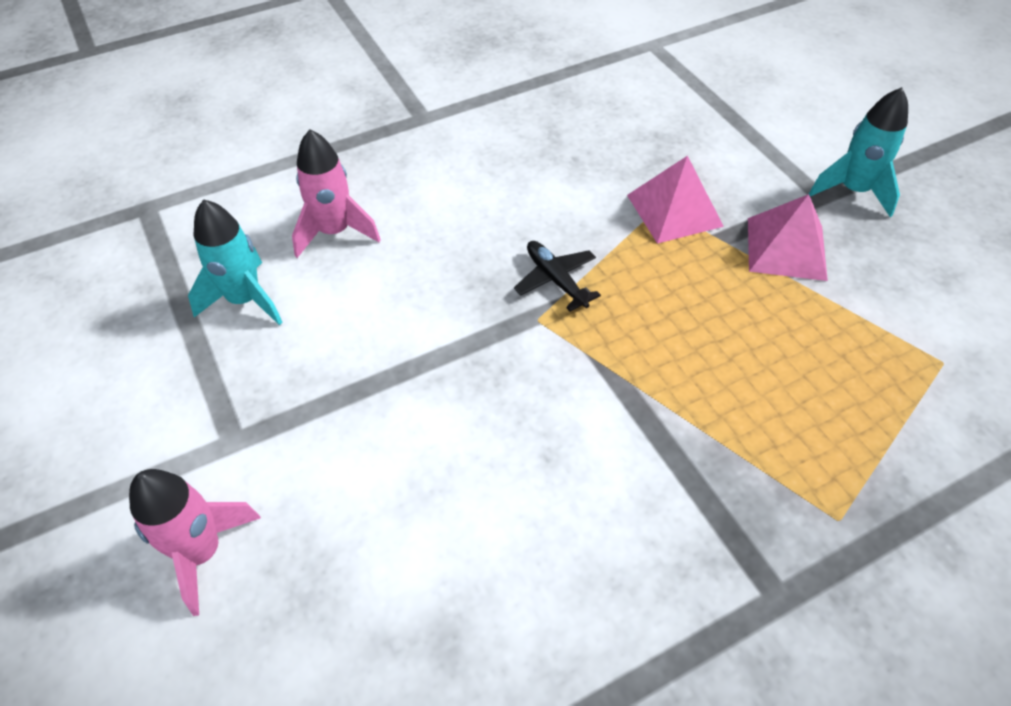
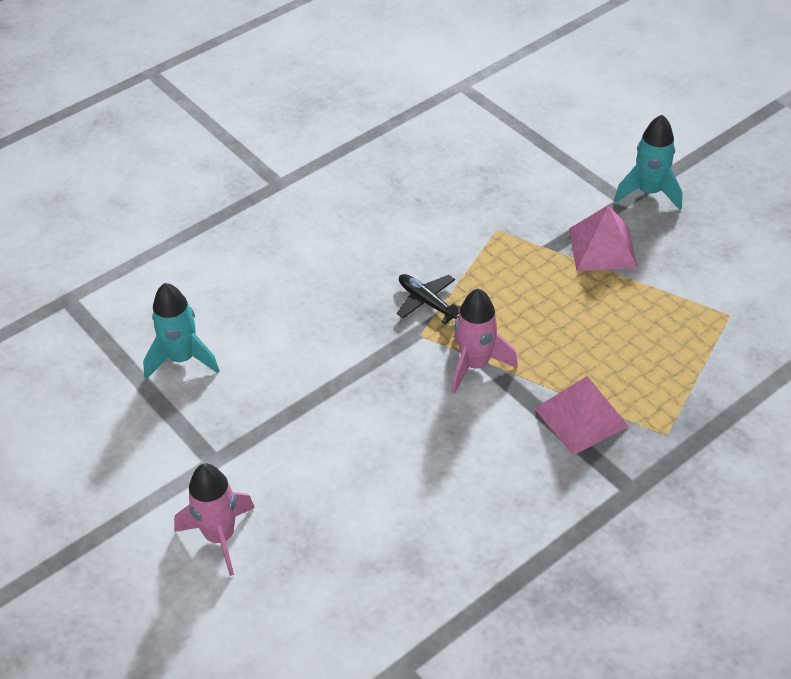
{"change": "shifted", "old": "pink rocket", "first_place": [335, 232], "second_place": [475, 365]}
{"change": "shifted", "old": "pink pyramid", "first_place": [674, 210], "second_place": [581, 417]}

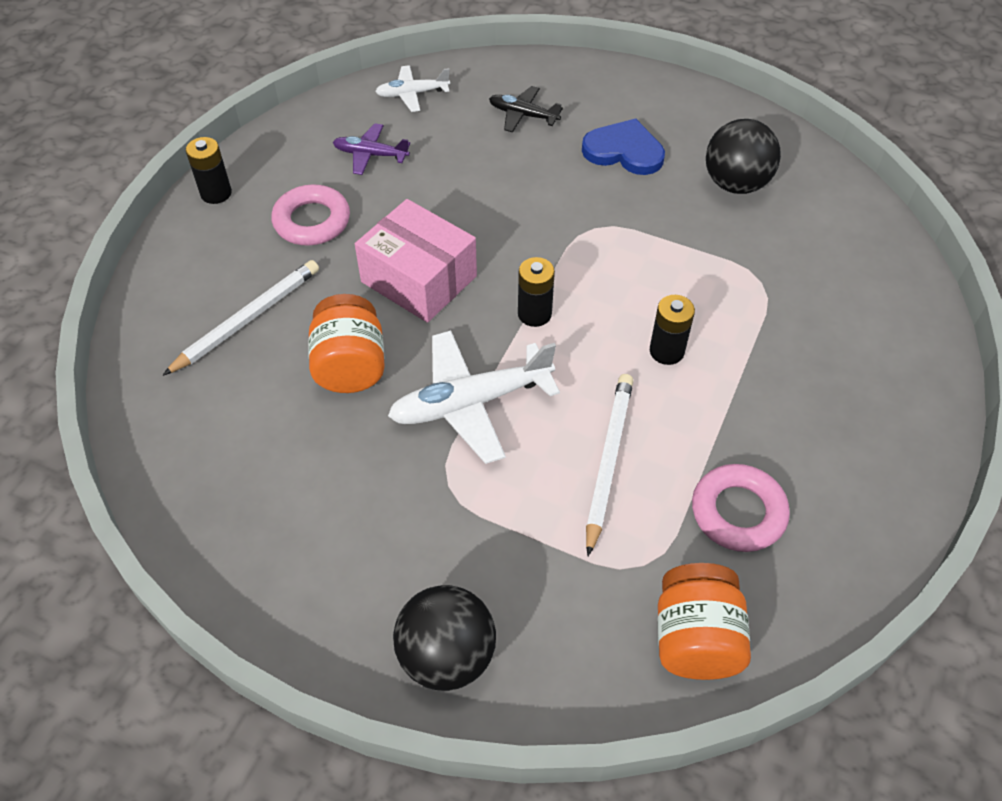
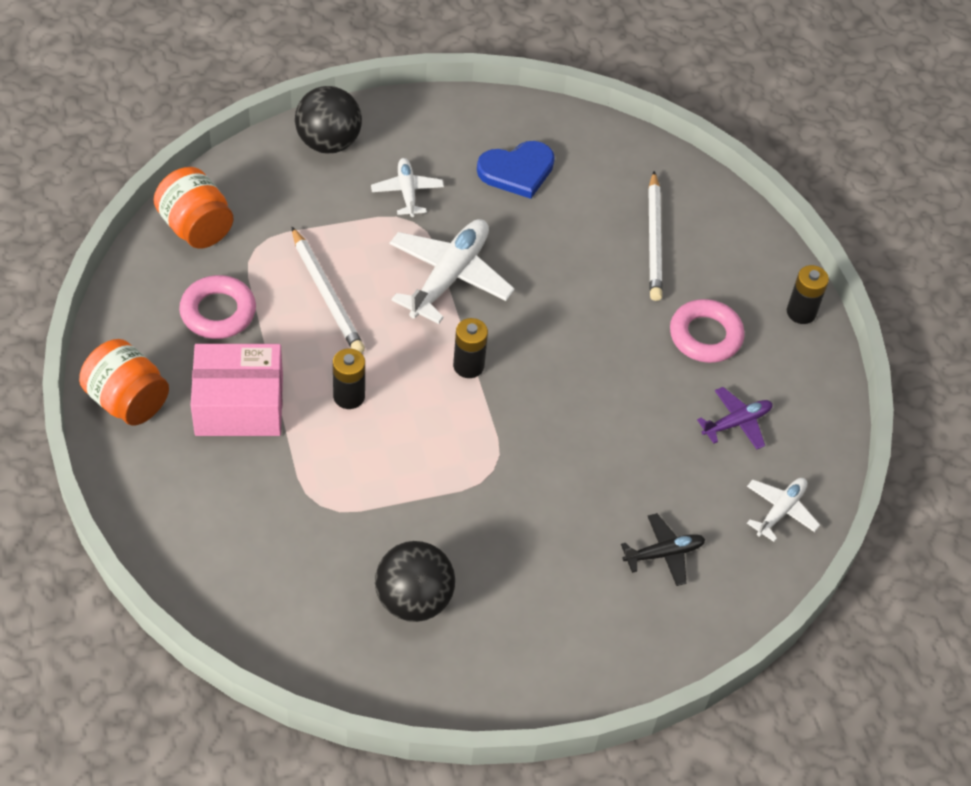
{"change": "shifted", "old": "orange jar", "first_place": [350, 366], "second_place": [127, 400]}
{"change": "shifted", "old": "pink box", "first_place": [419, 279], "second_place": [239, 405]}
{"change": "shifted", "old": "blue heart", "first_place": [624, 151], "second_place": [517, 171]}
{"change": "new", "new": "white plane", "second_place": [407, 192]}

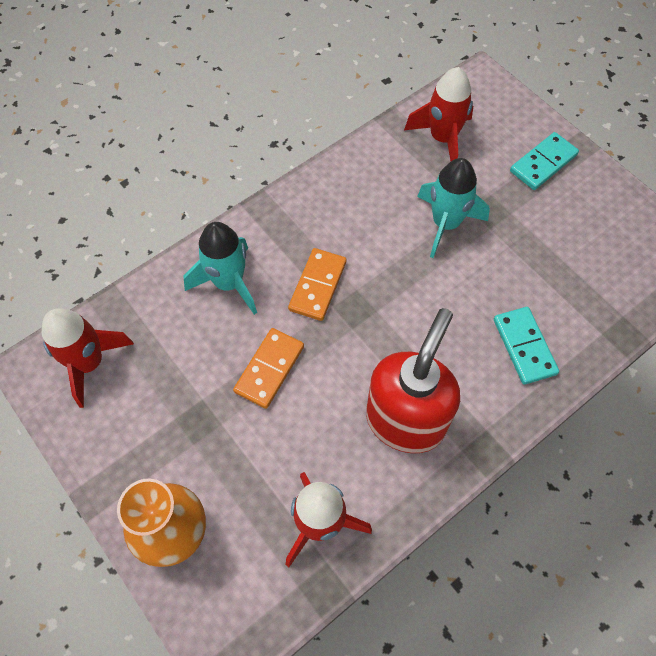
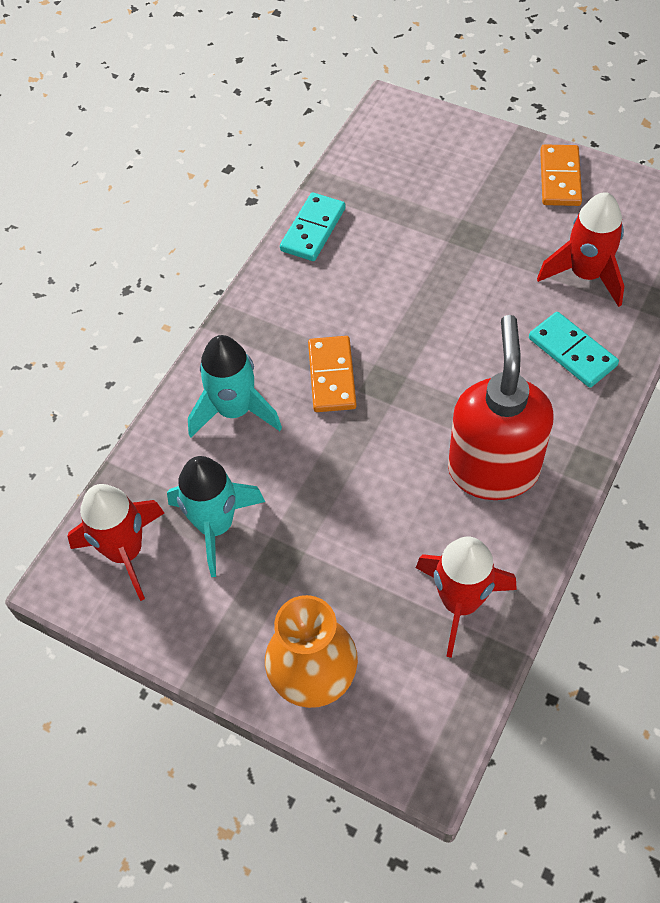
{"change": "shifted", "old": "orange domino", "first_place": [269, 369], "second_place": [559, 178]}
{"change": "shifted", "old": "red rocket", "first_place": [442, 138], "second_place": [585, 275]}
{"change": "shifted", "old": "turquoise rocket", "first_place": [445, 223], "second_place": [215, 525]}
{"change": "shifted", "old": "turquoise domino", "first_place": [543, 163], "second_place": [313, 229]}

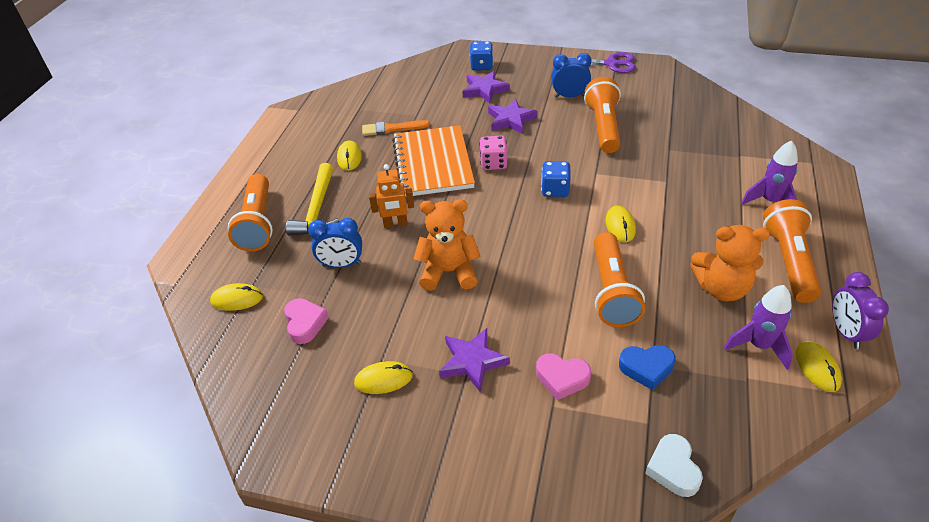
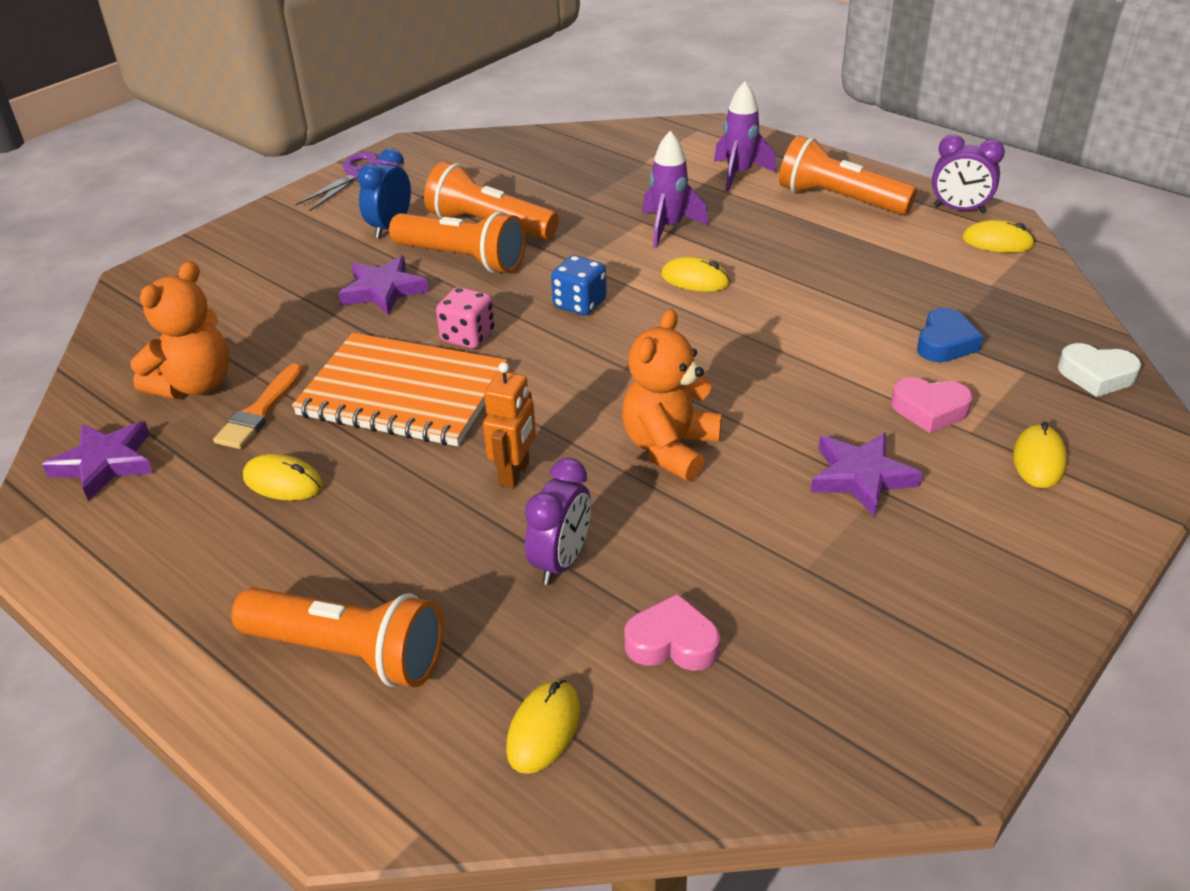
{"change": "gone", "old": "yellow hammer", "first_place": [317, 209]}
{"change": "repainted", "old": "blue clock", "new": "purple clock", "first_place": [341, 264], "second_place": [561, 561]}
{"change": "shifted", "old": "yellow mouse", "first_place": [383, 379], "second_place": [1038, 460]}
{"change": "shifted", "old": "purple star", "first_place": [484, 90], "second_place": [105, 463]}
{"change": "gone", "old": "blue dice", "first_place": [481, 66]}
{"change": "rotated", "old": "pink heart", "first_place": [562, 378], "second_place": [929, 410], "degrees": 60}
{"change": "shifted", "old": "orange flashlight", "first_place": [612, 291], "second_place": [463, 259]}
{"change": "shifted", "old": "orange teddy bear", "first_place": [721, 288], "second_place": [195, 385]}
{"change": "shifted", "old": "purple rocket", "first_place": [759, 346], "second_place": [668, 228]}

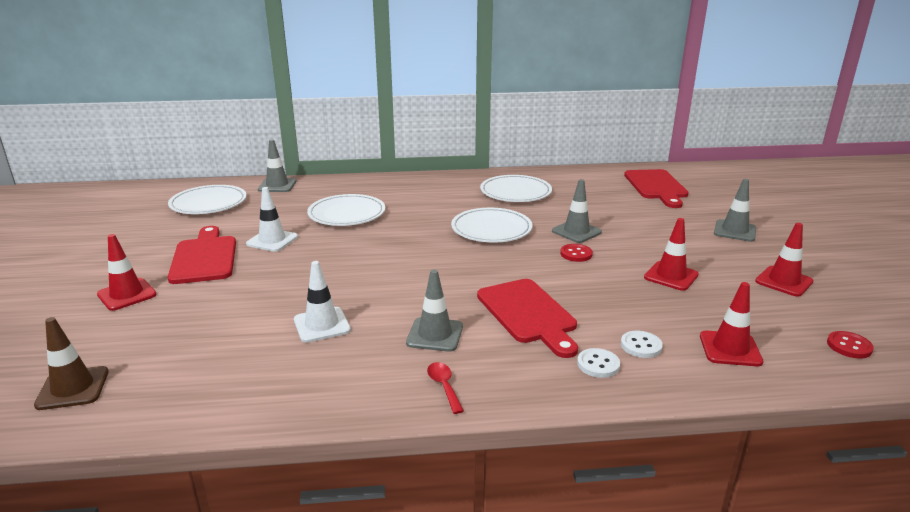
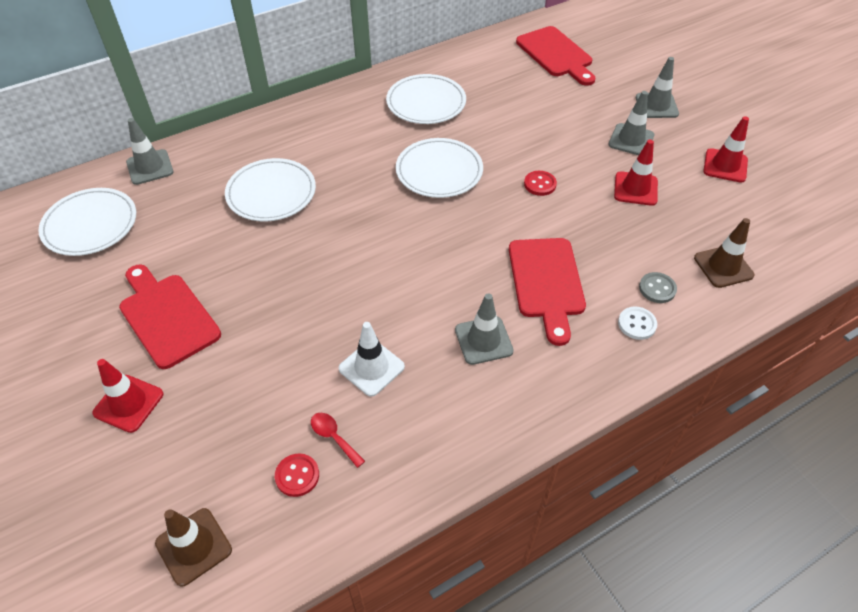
{"change": "gone", "old": "white traffic cone", "first_place": [272, 240]}
{"change": "shifted", "old": "red spoon", "first_place": [444, 386], "second_place": [334, 437]}
{"change": "rotated", "old": "red cutting board", "first_place": [528, 314], "second_place": [547, 282], "degrees": 45}
{"change": "shifted", "old": "grey traffic cone", "first_place": [576, 232], "second_place": [631, 140]}
{"change": "repainted", "old": "white button", "new": "grey button", "first_place": [641, 346], "second_place": [657, 288]}
{"change": "repainted", "old": "red traffic cone", "new": "brown traffic cone", "first_place": [730, 349], "second_place": [723, 267]}
{"change": "shifted", "old": "red button", "first_place": [849, 346], "second_place": [297, 476]}

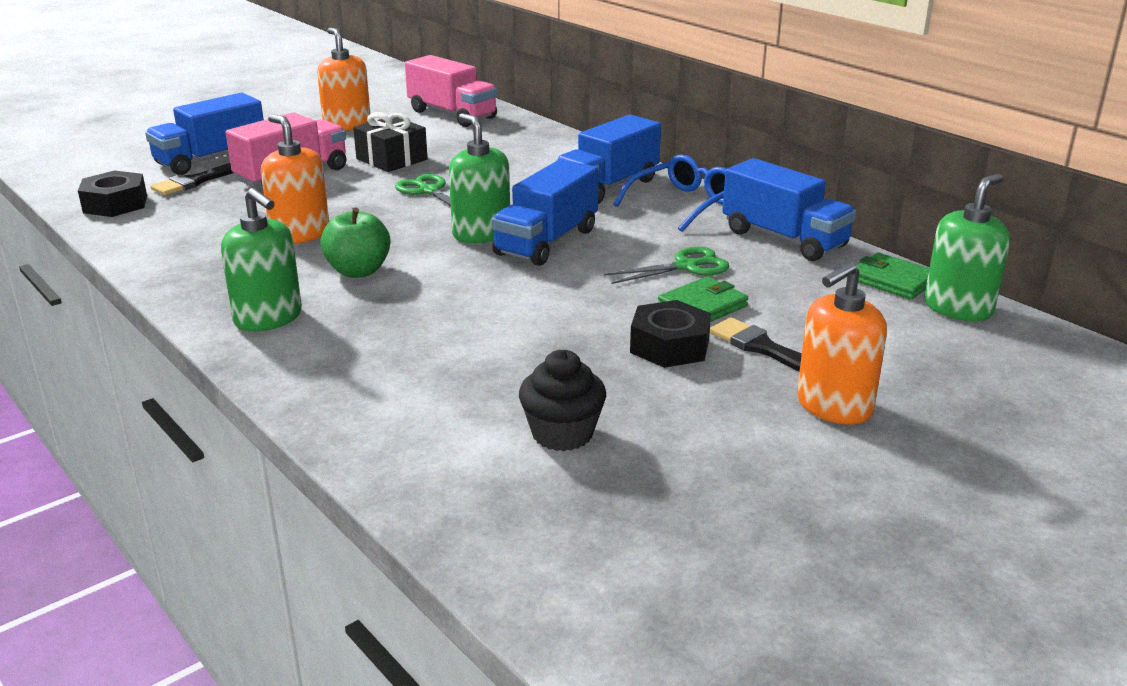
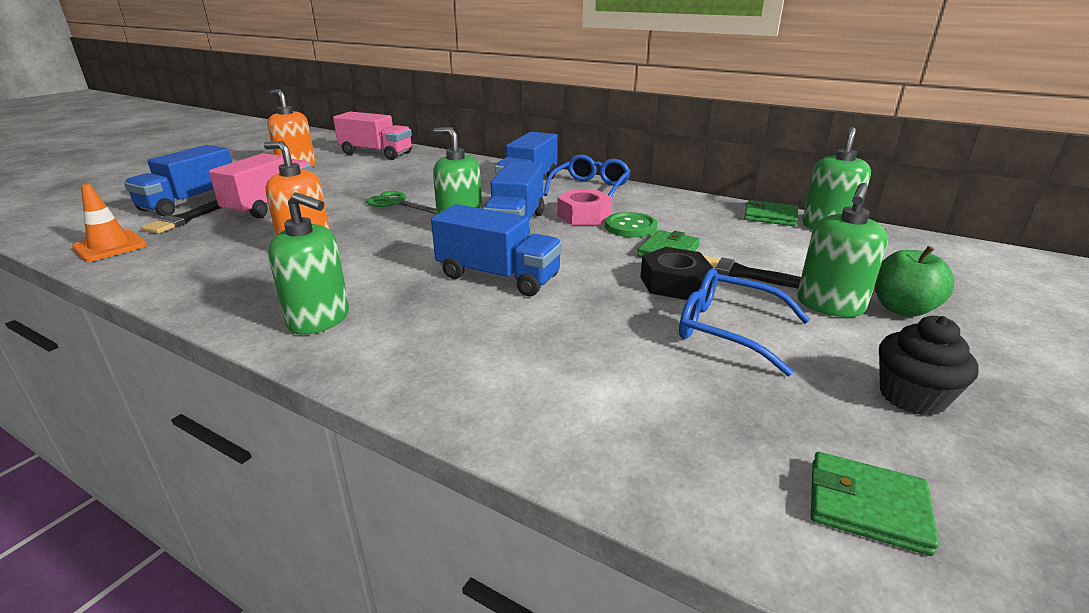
{"change": "swapped", "old": "black nut", "new": "orange traffic cone", "first_place": [115, 204], "second_place": [110, 246]}
{"change": "shifted", "old": "green apple", "first_place": [358, 271], "second_place": [902, 309]}
{"change": "gone", "old": "black gift", "first_place": [391, 159]}
{"change": "shifted", "old": "black cupcake", "first_place": [562, 434], "second_place": [912, 397]}
{"change": "swapped", "old": "green scissors", "new": "green button", "first_place": [686, 266], "second_place": [630, 227]}
{"change": "shifted", "old": "blue truck", "first_place": [784, 239], "second_place": [498, 277]}
{"change": "repainted", "old": "orange soap dispenser", "new": "green soap dispenser", "first_place": [833, 406], "second_place": [830, 305]}
{"change": "new", "new": "pink nut", "second_place": [584, 216]}
{"change": "new", "new": "blue glasses", "second_place": [729, 330]}
{"change": "new", "new": "green wallet", "second_place": [867, 506]}

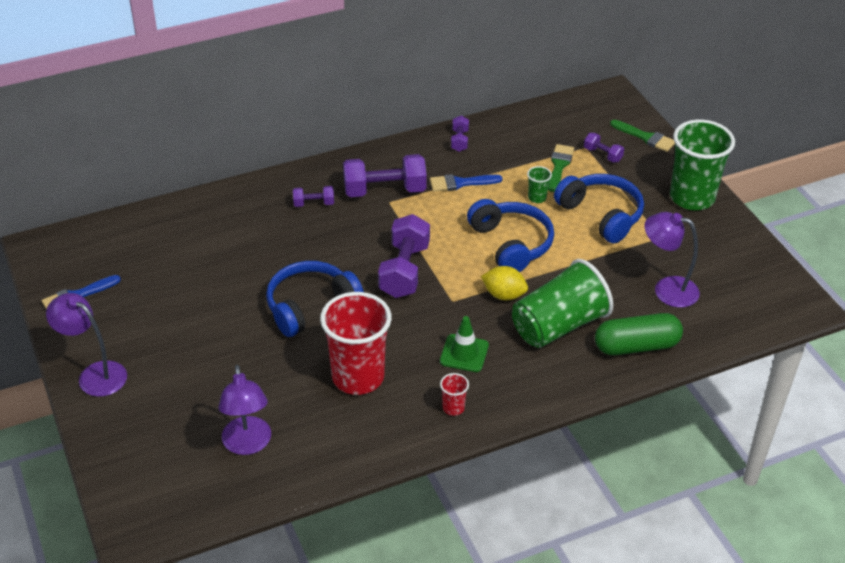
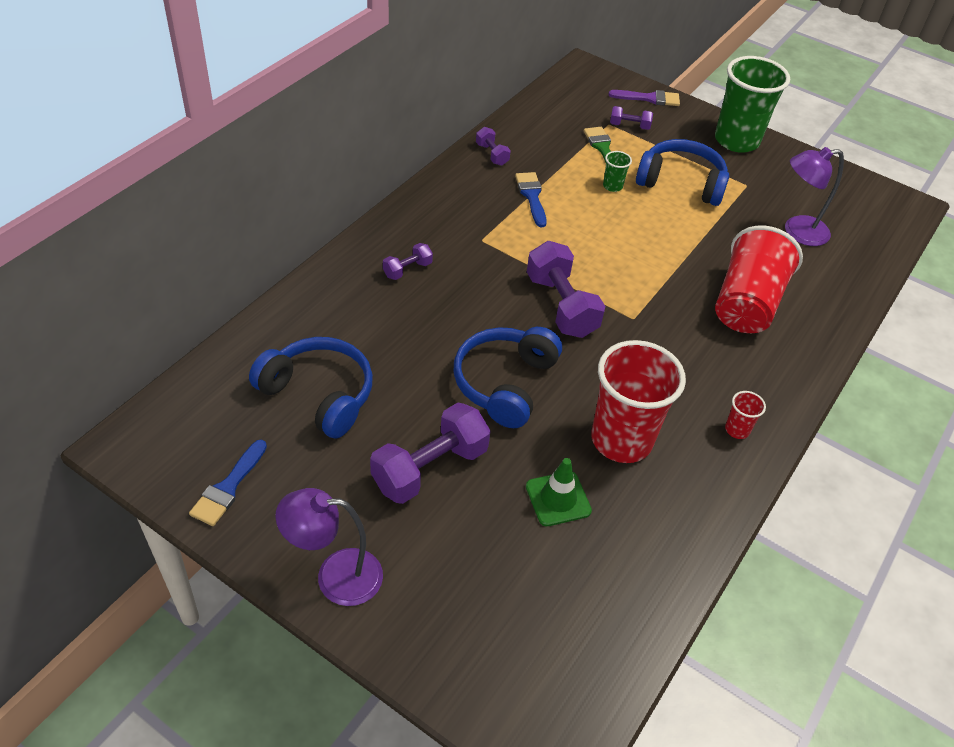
{"change": "gone", "old": "purple lamp", "first_place": [248, 444]}
{"change": "shifted", "old": "purple dumbbell", "first_place": [384, 190], "second_place": [430, 468]}
{"change": "rotated", "old": "blue brush", "first_place": [460, 183], "second_place": [531, 196], "degrees": 120}
{"change": "shifted", "old": "green traffic cone", "first_place": [464, 353], "second_place": [558, 499]}
{"change": "shifted", "old": "blue headphones", "first_place": [511, 244], "second_place": [318, 395]}
{"change": "gone", "old": "yellow lemon", "first_place": [504, 295]}
{"change": "repainted", "old": "green cup", "new": "red cup", "first_place": [558, 326], "second_place": [746, 303]}
{"change": "gone", "old": "green capsule", "first_place": [636, 346]}
{"change": "repainted", "old": "green brush", "new": "purple brush", "first_place": [646, 137], "second_place": [649, 98]}

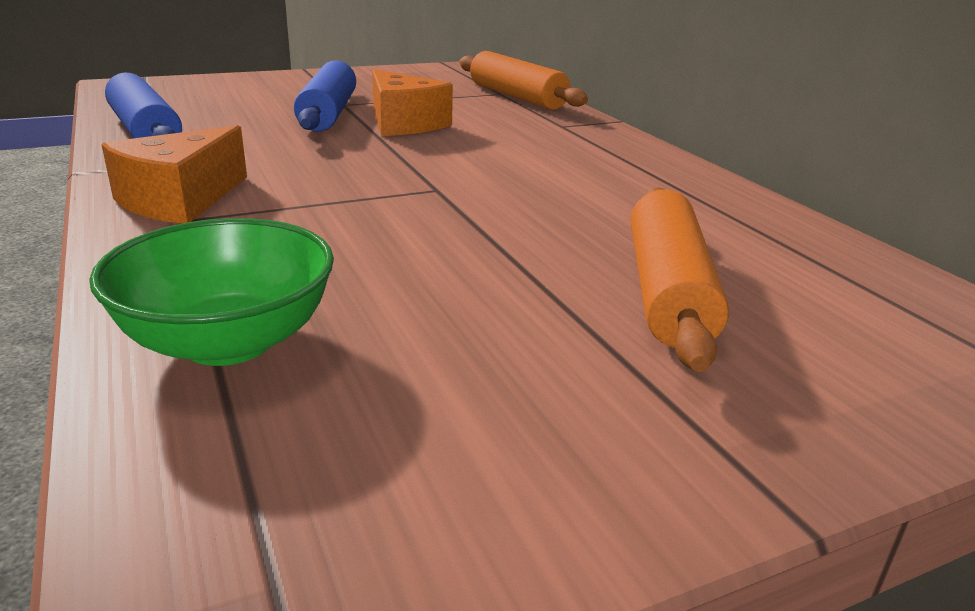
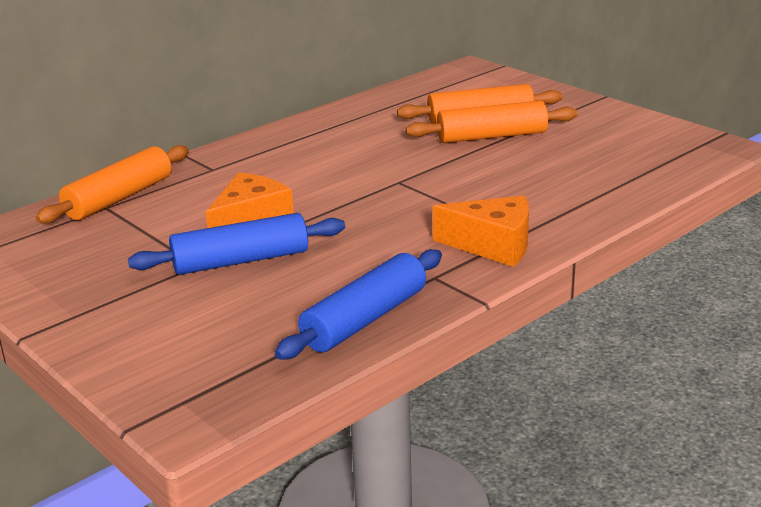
{"change": "gone", "old": "green bowl", "first_place": [228, 341]}
{"change": "new", "new": "orange rolling pin", "second_place": [492, 136]}

